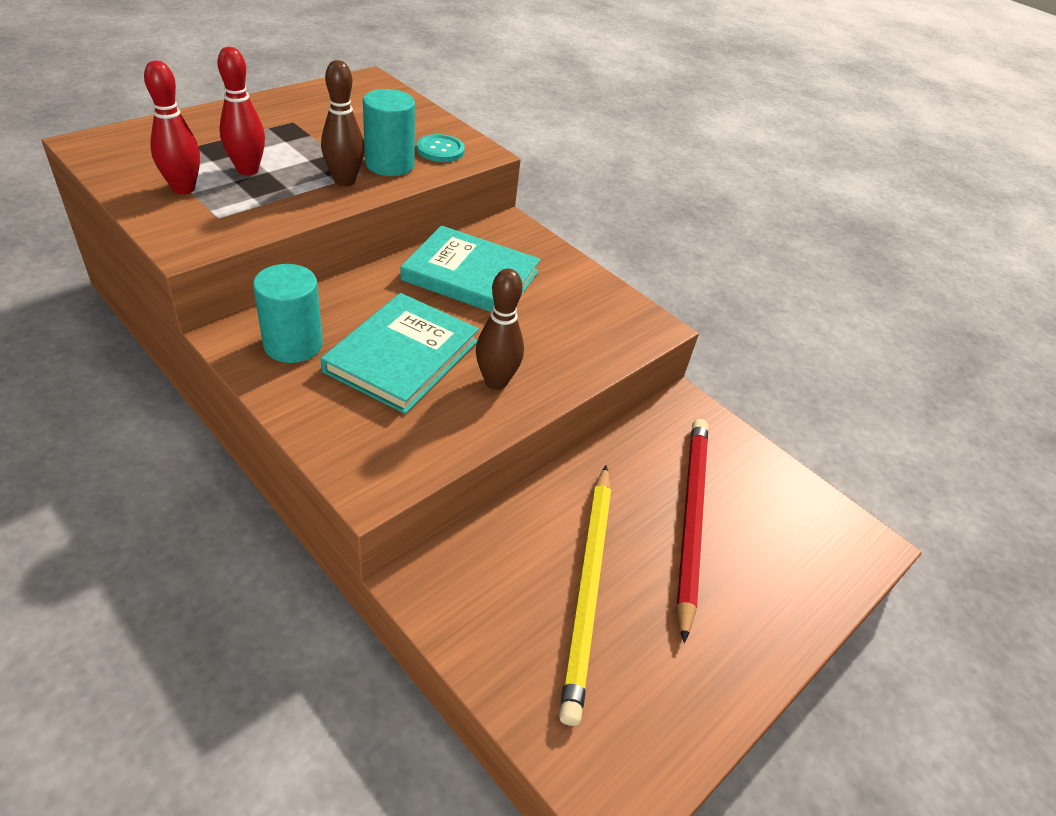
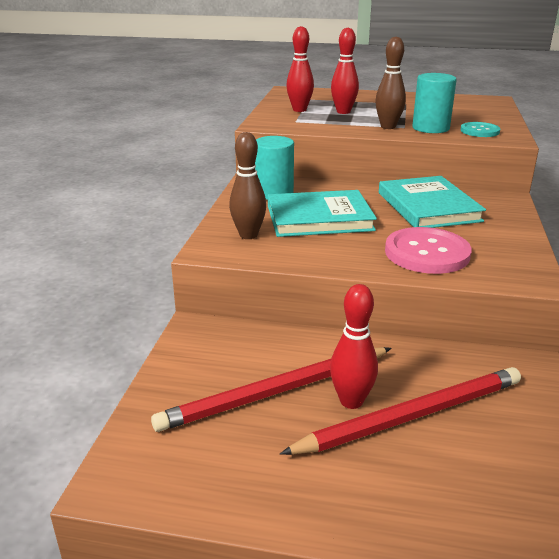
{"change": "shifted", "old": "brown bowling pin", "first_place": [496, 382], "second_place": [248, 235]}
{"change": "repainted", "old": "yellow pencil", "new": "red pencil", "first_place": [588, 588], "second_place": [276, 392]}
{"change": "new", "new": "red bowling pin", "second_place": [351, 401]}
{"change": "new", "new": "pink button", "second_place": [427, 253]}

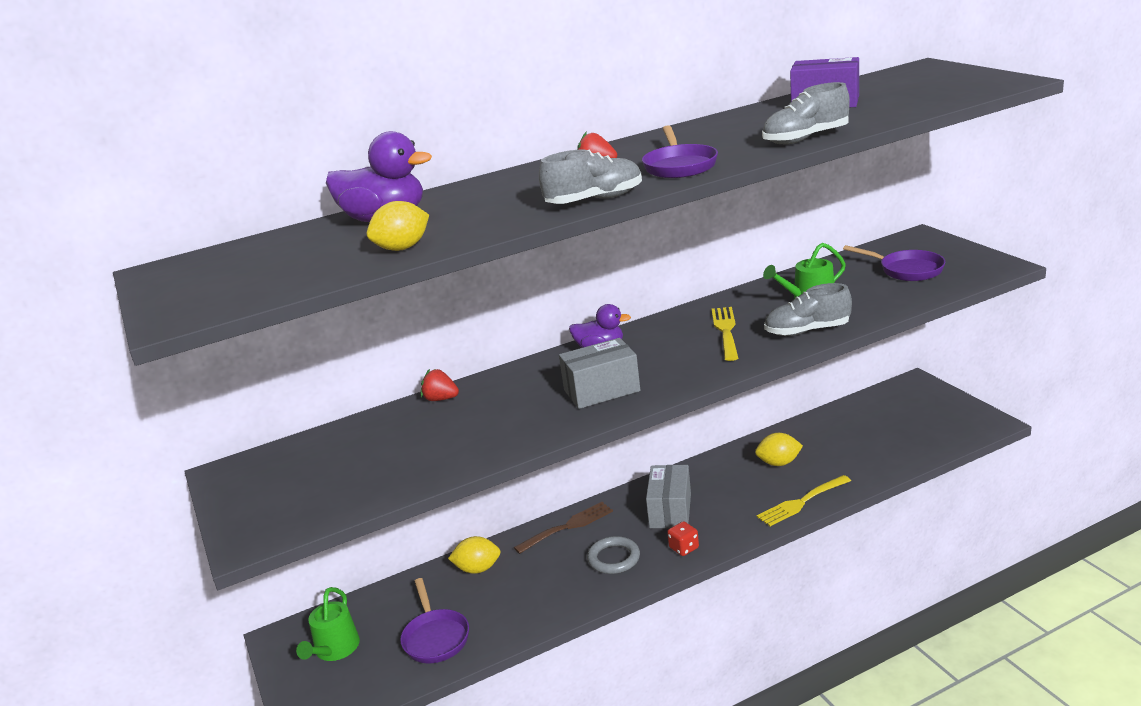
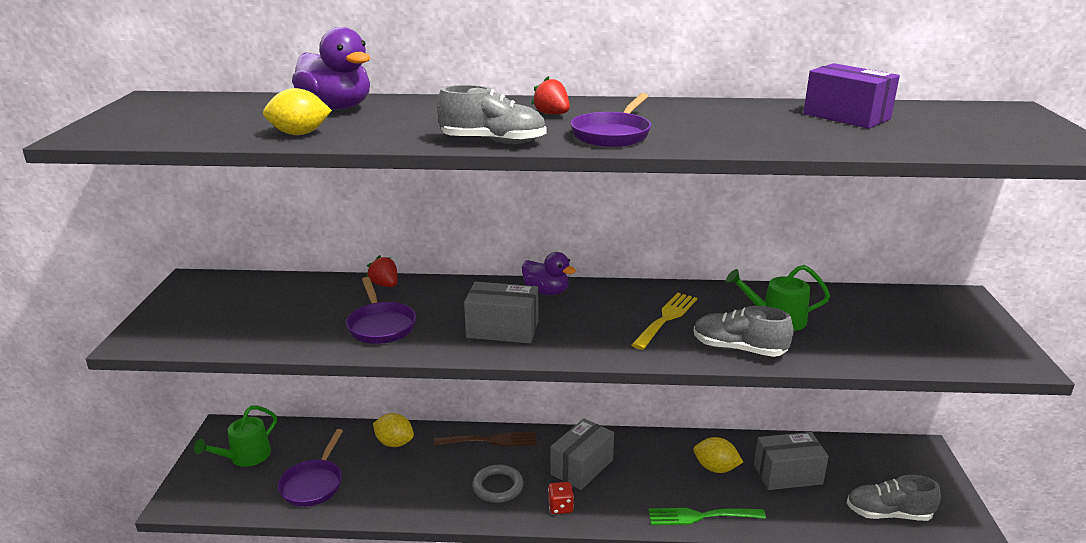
{"change": "repainted", "old": "yellow fork", "new": "green fork", "first_place": [801, 502], "second_place": [700, 516]}
{"change": "shifted", "old": "grey shoe", "first_place": [805, 139], "second_place": [888, 514]}
{"change": "shifted", "old": "purple pan", "first_place": [907, 270], "second_place": [381, 325]}
{"change": "new", "new": "grey box", "second_place": [787, 474]}

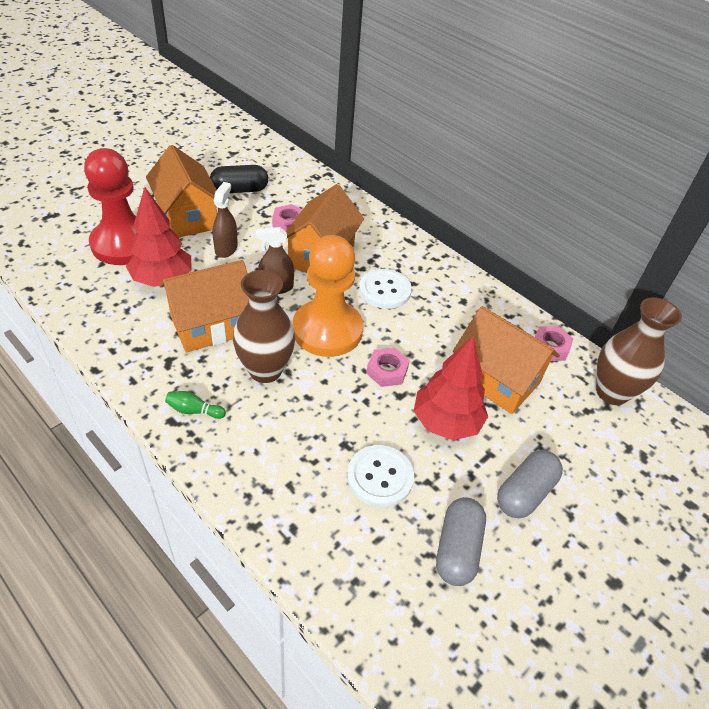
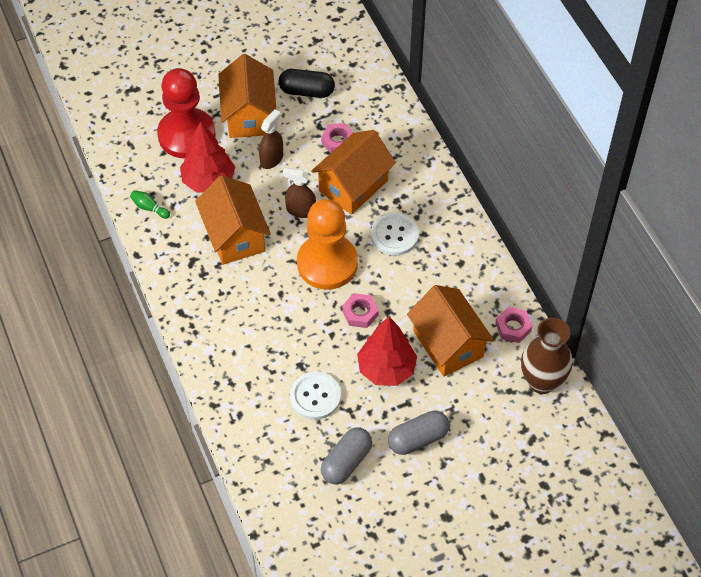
{"change": "rotated", "old": "orange house", "first_place": [211, 325], "second_place": [234, 236], "degrees": 75}
{"change": "shifted", "old": "green bowling pin", "first_place": [194, 410], "second_place": [149, 208]}
{"change": "gone", "old": "brown vase", "first_place": [265, 370]}

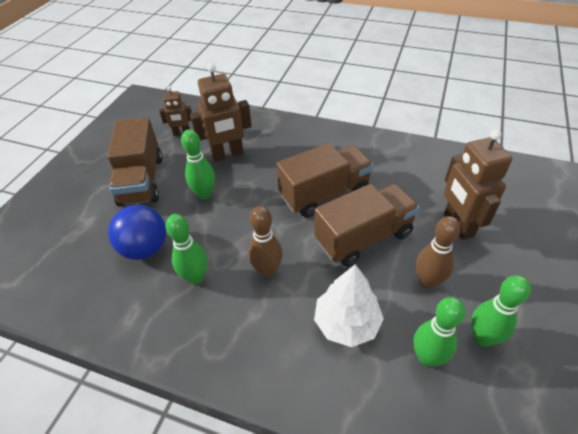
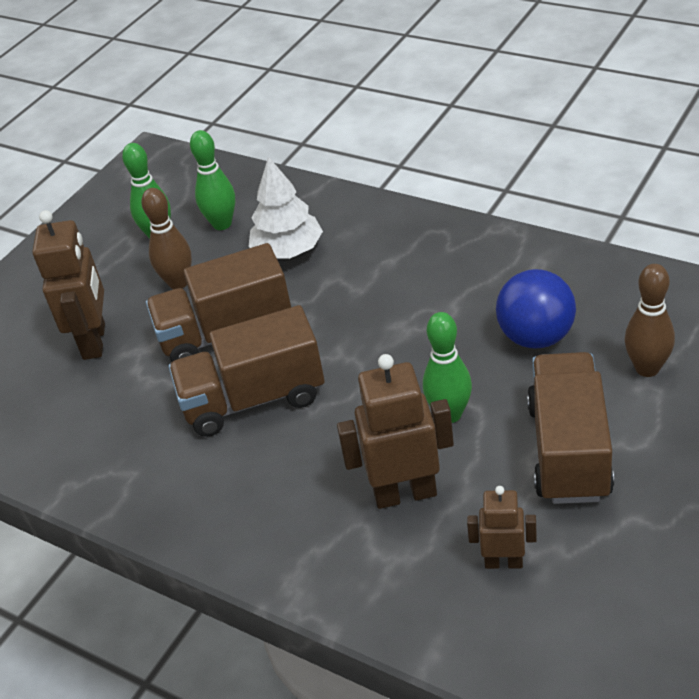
{"change": "gone", "old": "green bowling pin", "first_place": [196, 277]}
{"change": "shifted", "old": "brown bowling pin", "first_place": [267, 270], "second_place": [647, 368]}

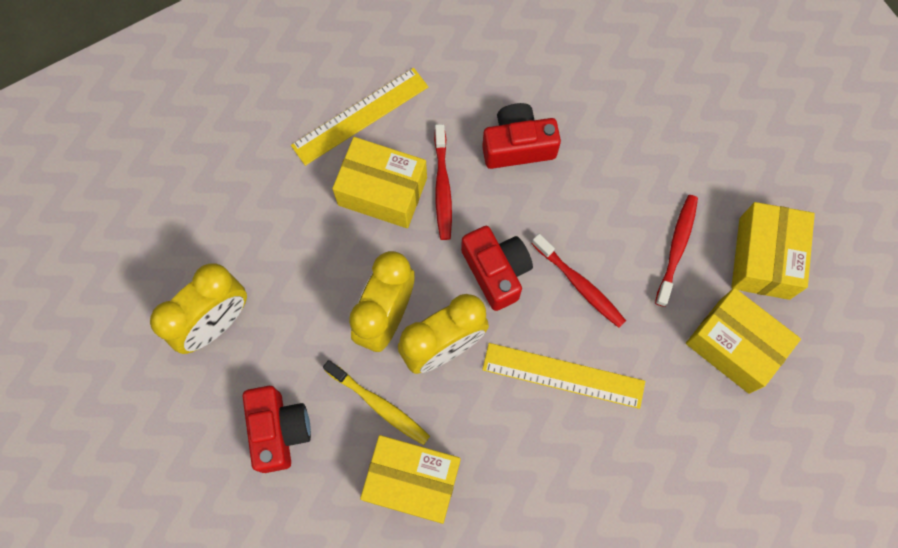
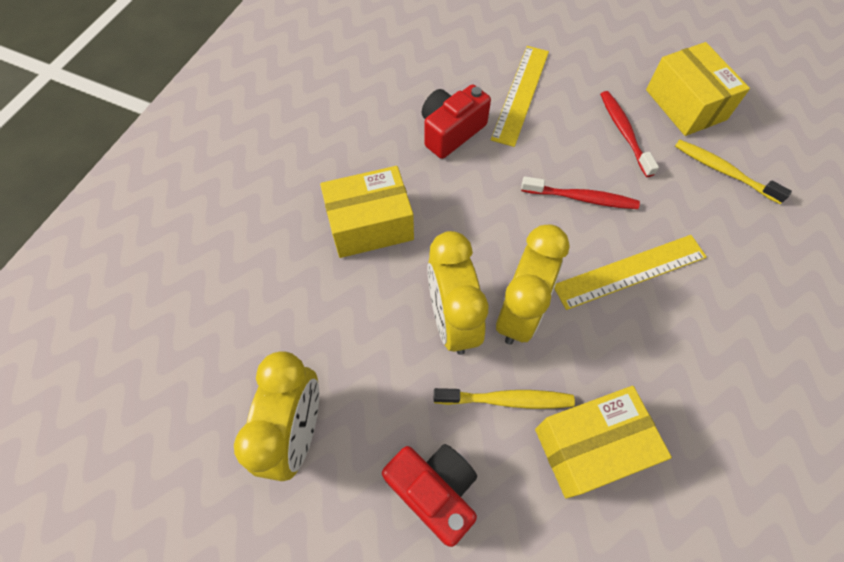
{"change": "shifted", "old": "yellow ruler", "first_place": [360, 116], "second_place": [521, 94]}
{"change": "gone", "old": "red toothbrush", "first_place": [442, 187]}
{"change": "gone", "old": "red camera", "first_place": [496, 271]}
{"change": "swapped", "old": "yellow box", "new": "yellow toothbrush", "first_place": [734, 346], "second_place": [723, 171]}

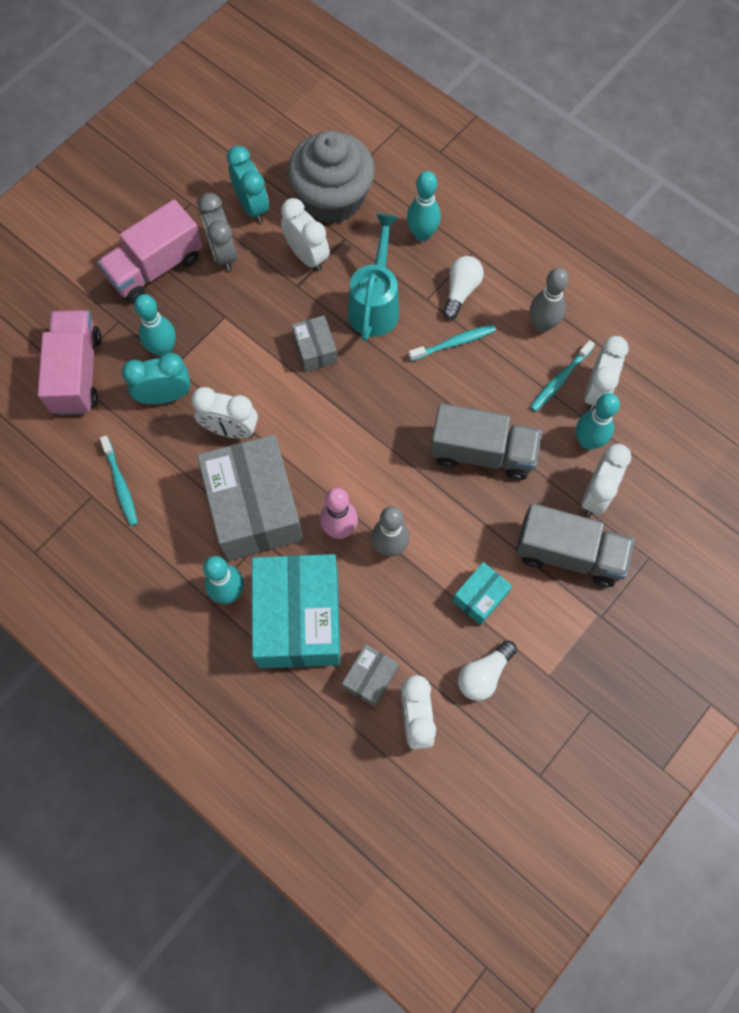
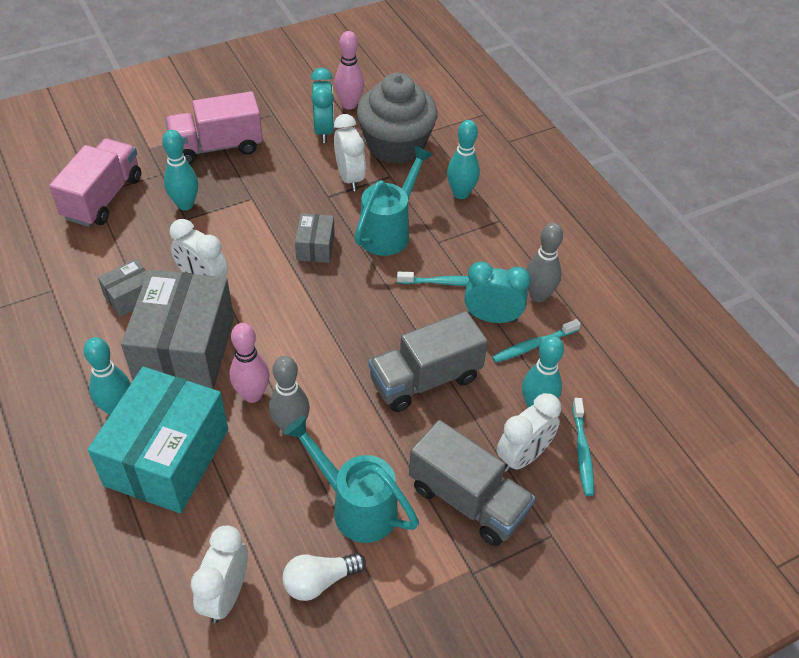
{"change": "shifted", "old": "turquoise toothbrush", "first_place": [120, 484], "second_place": [582, 451]}
{"change": "shifted", "old": "turquoise clock", "first_place": [165, 396], "second_place": [492, 317]}
{"change": "gone", "old": "grey clock", "first_place": [223, 253]}
{"change": "shifted", "old": "grey box", "first_place": [370, 678], "second_place": [130, 297]}
{"change": "rotated", "old": "grey truck", "first_place": [482, 452], "second_place": [425, 379], "degrees": 120}
{"change": "gone", "old": "white light bulb", "first_place": [461, 291]}
{"change": "swapped", "old": "turquoise box", "new": "turquoise watering can", "first_place": [480, 597], "second_place": [355, 506]}
{"change": "gone", "old": "white clock", "first_place": [596, 391]}
{"change": "new", "new": "pink bowling pin", "second_place": [349, 104]}

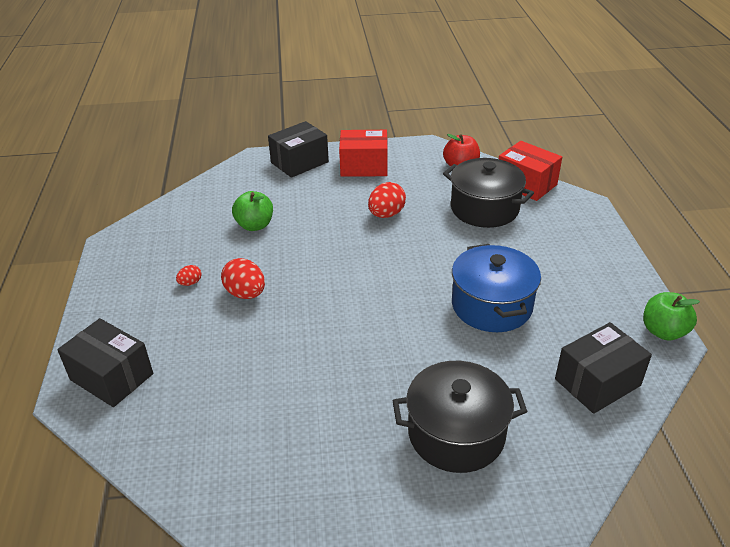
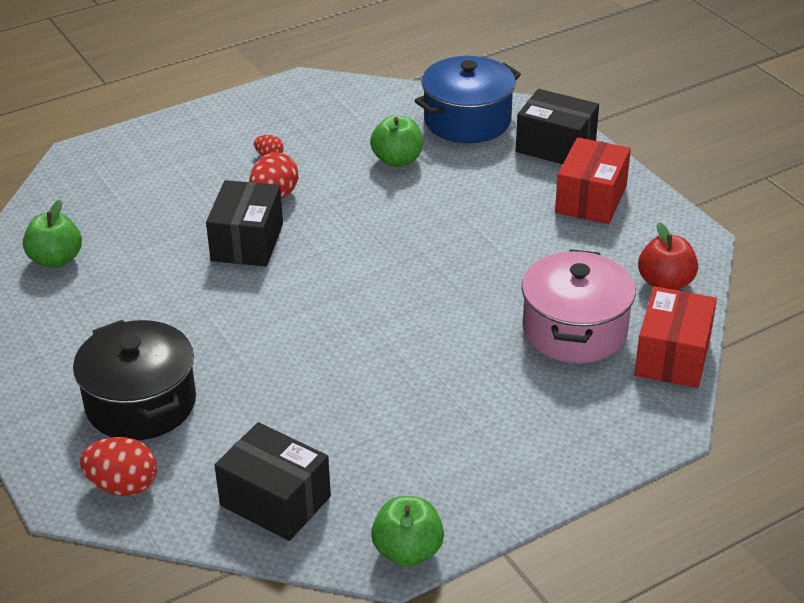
{"change": "shifted", "old": "black box", "first_place": [112, 377], "second_place": [247, 242]}
{"change": "rotated", "old": "red box", "first_place": [364, 166], "second_place": [591, 199], "degrees": 45}
{"change": "shifted", "old": "red egg", "first_place": [386, 214], "second_place": [123, 485]}
{"change": "repainted", "old": "black pot", "new": "pink pot", "first_place": [484, 208], "second_place": [574, 330]}
{"change": "shifted", "old": "blue pot", "first_place": [491, 305], "second_place": [467, 120]}
{"change": "new", "new": "green apple", "second_place": [56, 259]}

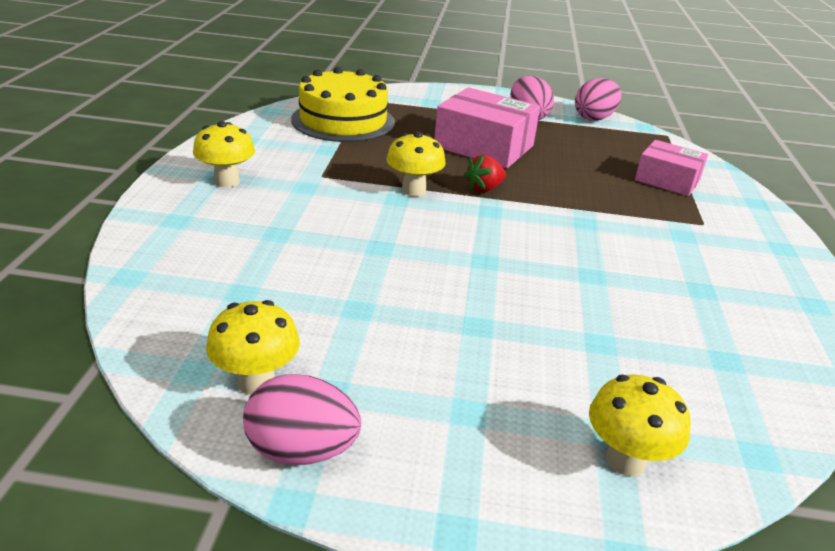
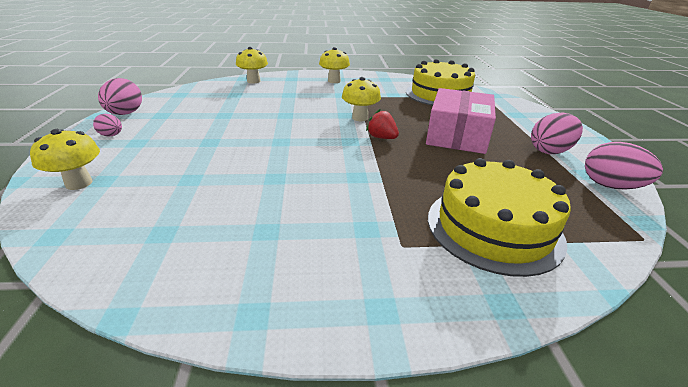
{"change": "shifted", "old": "yellow mushroom", "first_place": [256, 382], "second_place": [253, 81]}
{"change": "swapped", "old": "pink box", "new": "yellow cake", "first_place": [667, 180], "second_place": [493, 227]}
{"change": "new", "new": "pink egg", "second_place": [111, 135]}

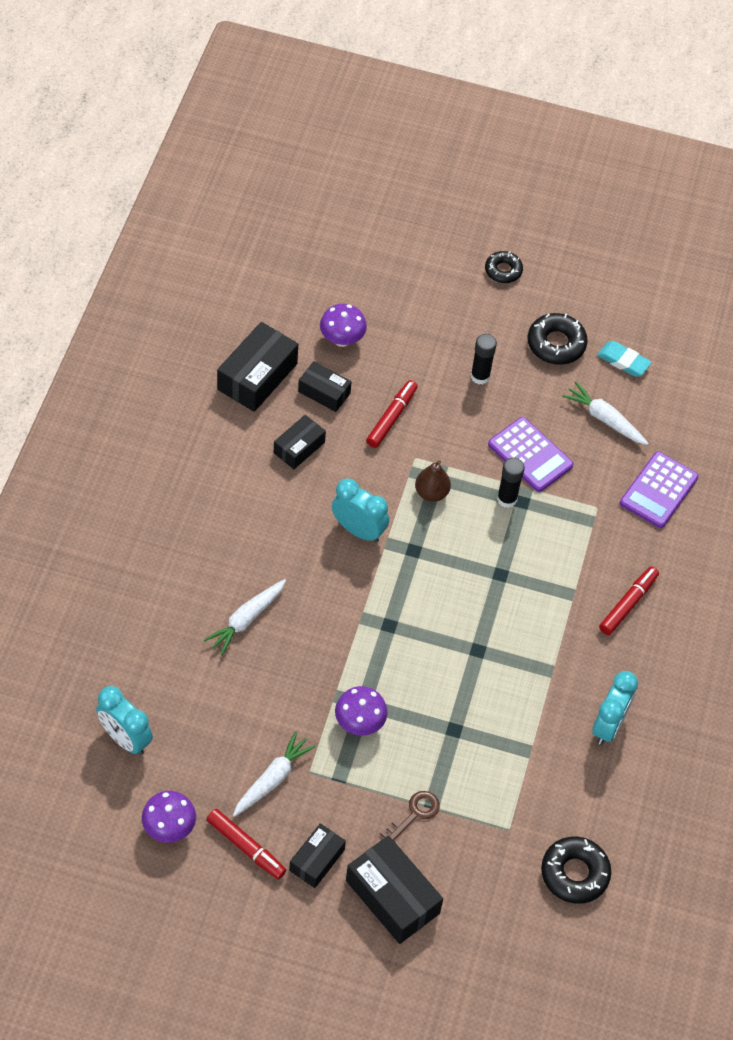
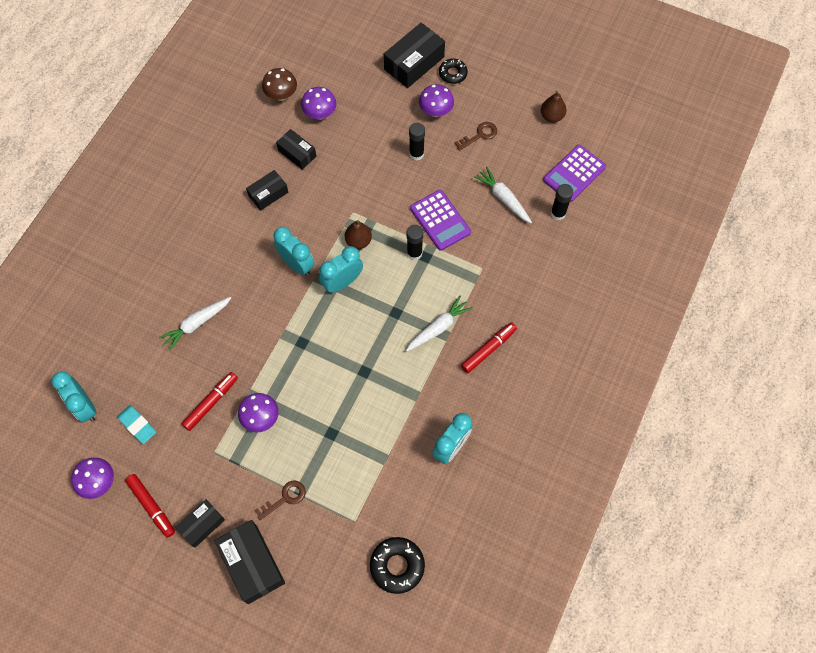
{"change": "shifted", "old": "black box", "first_place": [257, 376], "second_place": [414, 63]}
{"change": "shifted", "old": "white carrot", "first_place": [272, 779], "second_place": [438, 327]}
{"change": "shifted", "old": "red marker", "first_place": [391, 418], "second_place": [211, 403]}
{"change": "swapped", "old": "black donut", "new": "brown key", "first_place": [556, 344], "second_place": [480, 135]}
{"change": "shifted", "old": "turquoise eraser", "first_place": [623, 361], "second_place": [137, 425]}
{"change": "shifted", "old": "purple calculator", "first_place": [658, 490], "second_place": [574, 173]}
{"change": "new", "new": "brown mushroom", "second_place": [281, 95]}
{"change": "new", "new": "turquoise clock", "second_place": [342, 282]}
{"change": "new", "new": "purple mushroom", "second_place": [435, 111]}
{"change": "new", "new": "brown pear", "second_place": [551, 116]}
{"change": "new", "new": "black glue stick", "second_place": [558, 213]}

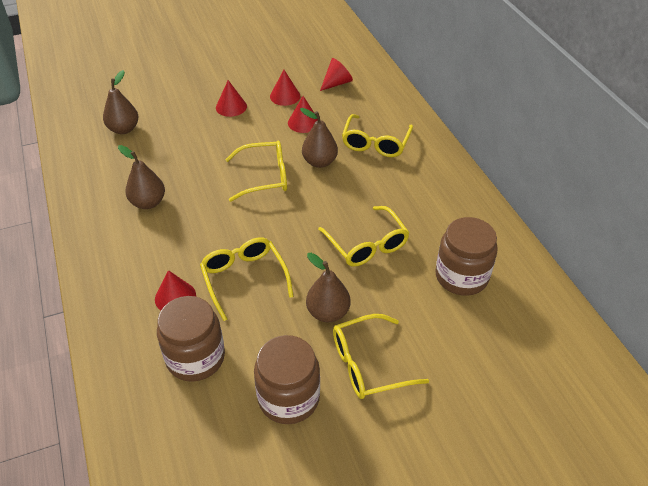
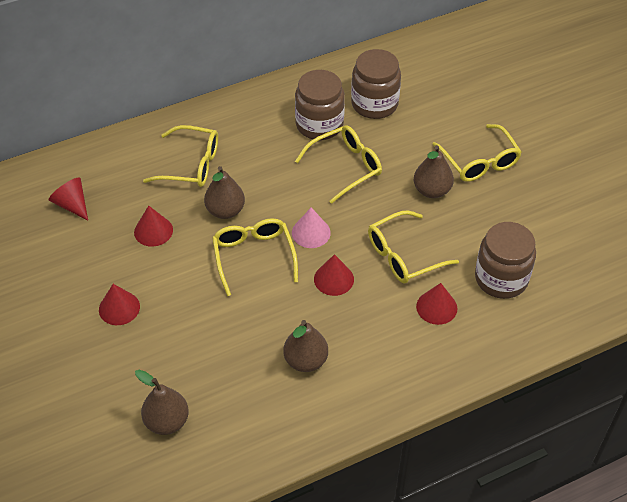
{"change": "shifted", "old": "brown jar", "first_place": [288, 398], "second_place": [319, 124]}
{"change": "shifted", "old": "red cone", "first_place": [285, 96], "second_place": [333, 279]}
{"change": "new", "new": "pink cone", "second_place": [311, 232]}

